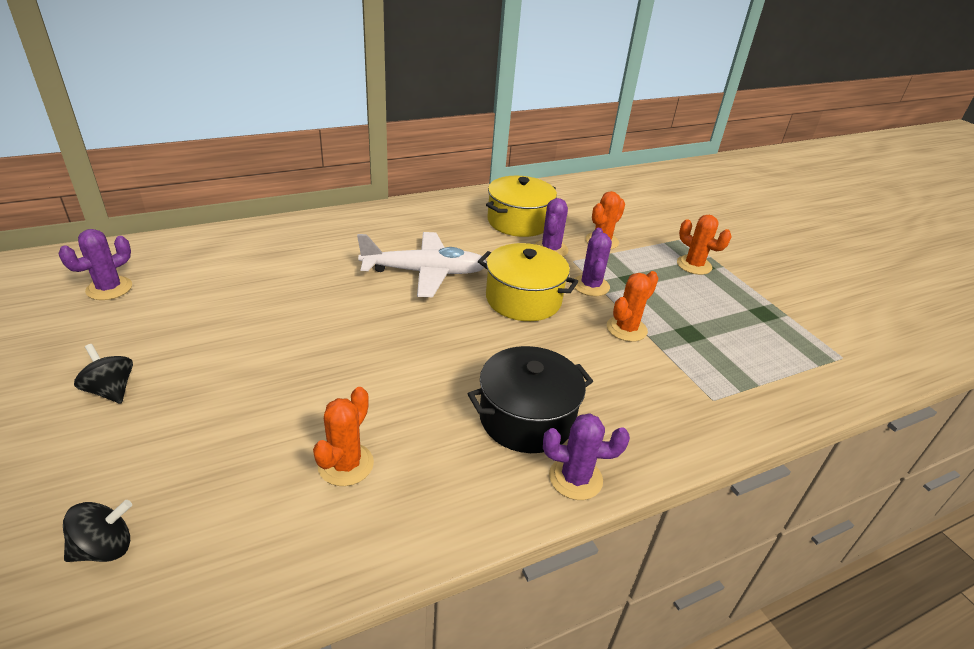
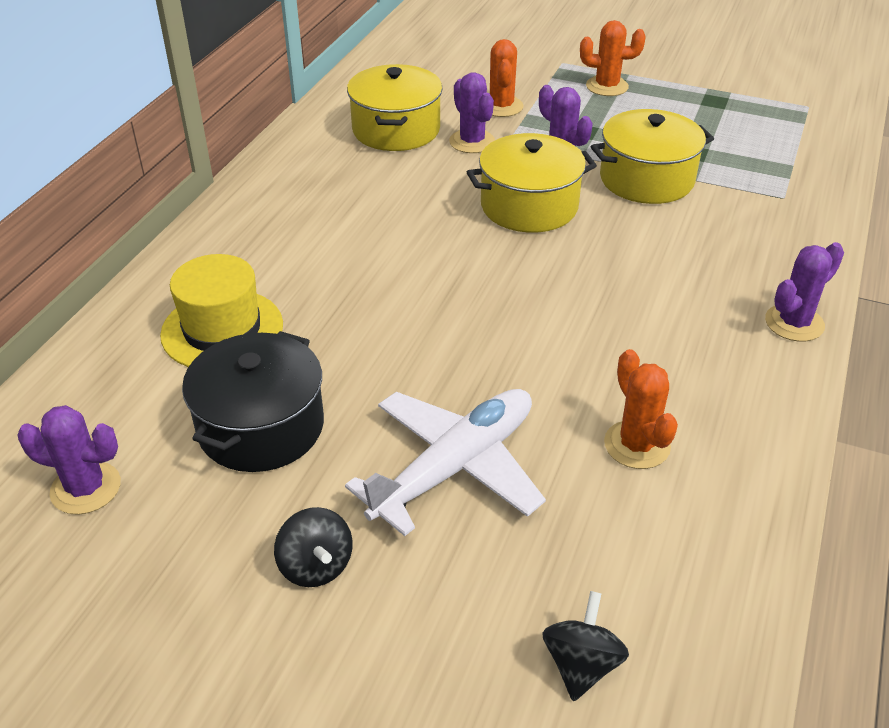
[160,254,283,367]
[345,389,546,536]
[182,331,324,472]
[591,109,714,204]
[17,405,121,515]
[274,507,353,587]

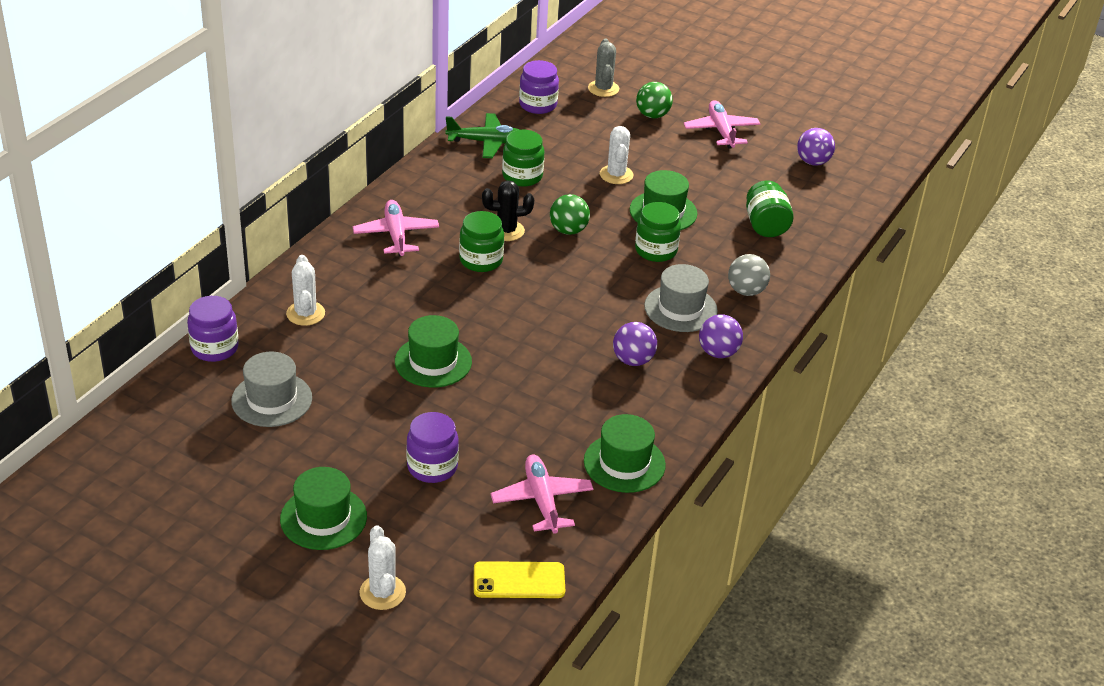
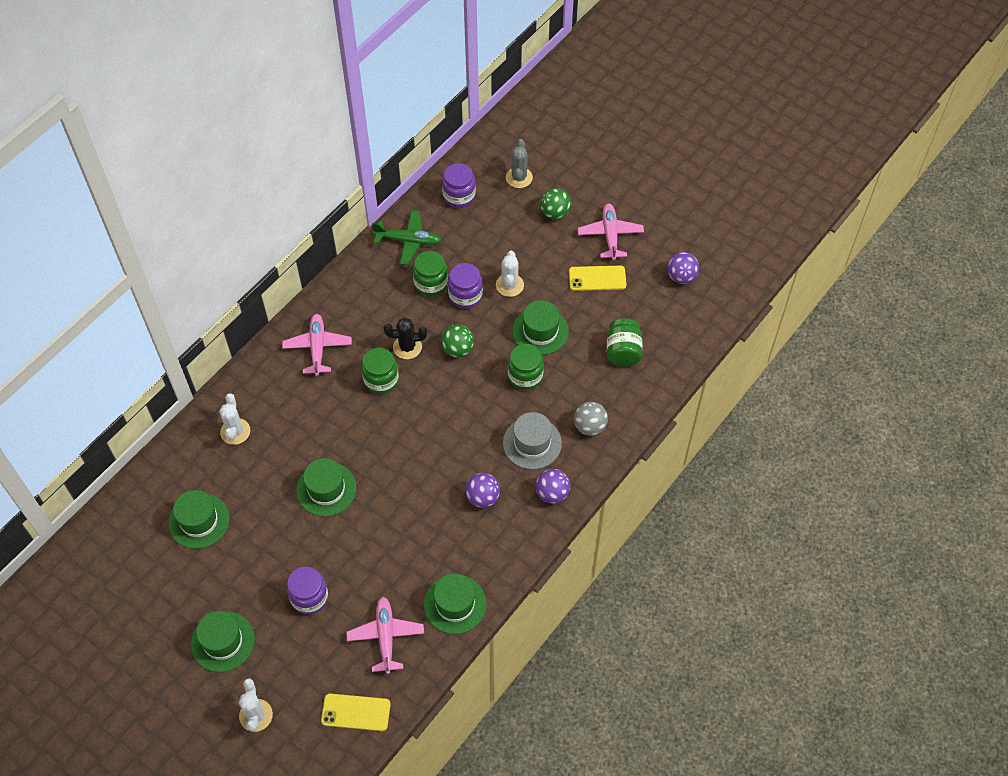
[569,266,626,291]
[448,263,483,309]
[168,490,230,549]

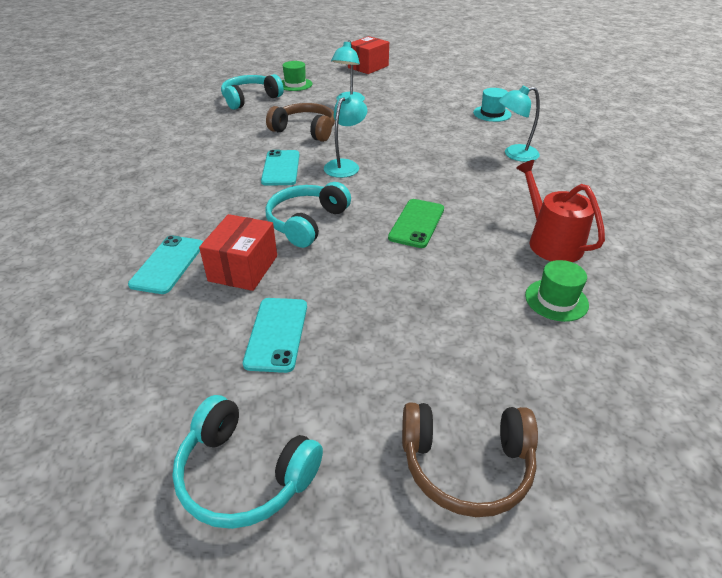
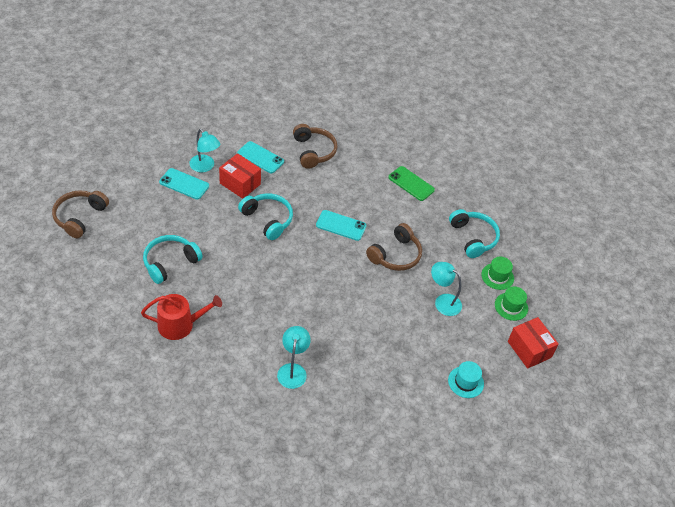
[293,124,337,169]
[143,235,203,284]
[189,129,220,172]
[388,166,435,201]
[448,361,484,398]
[495,286,528,321]

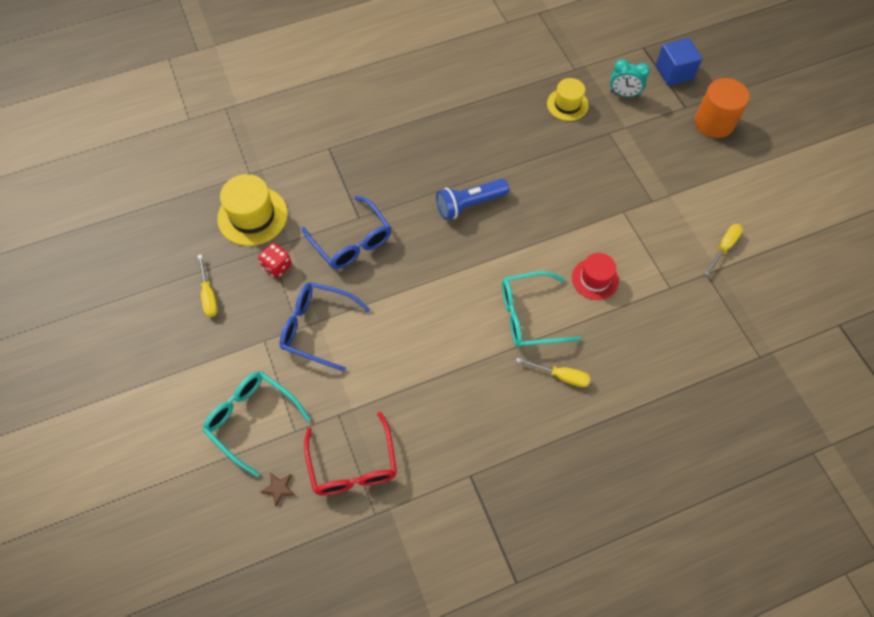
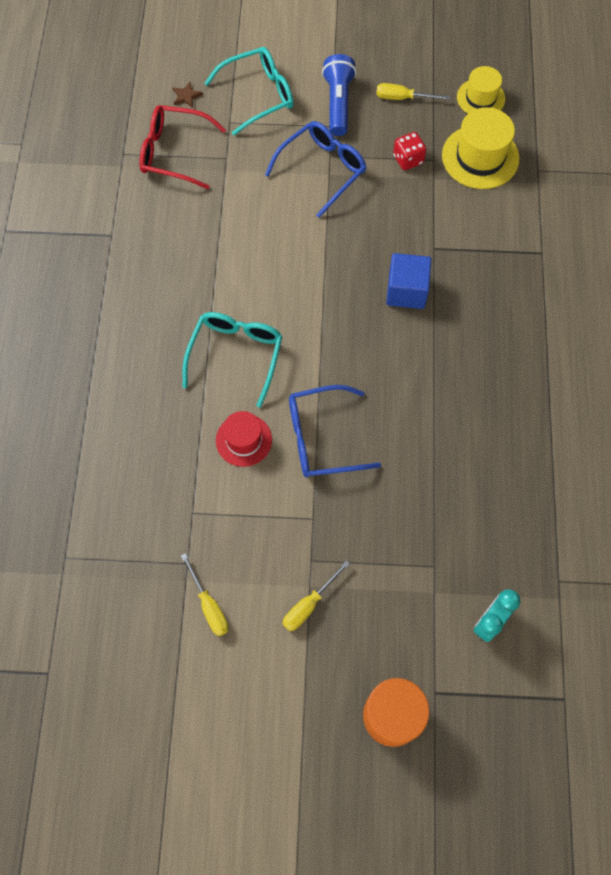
[289,385,381,477]
[322,54,357,136]
[282,561,350,631]
[457,66,505,113]
[386,253,432,309]

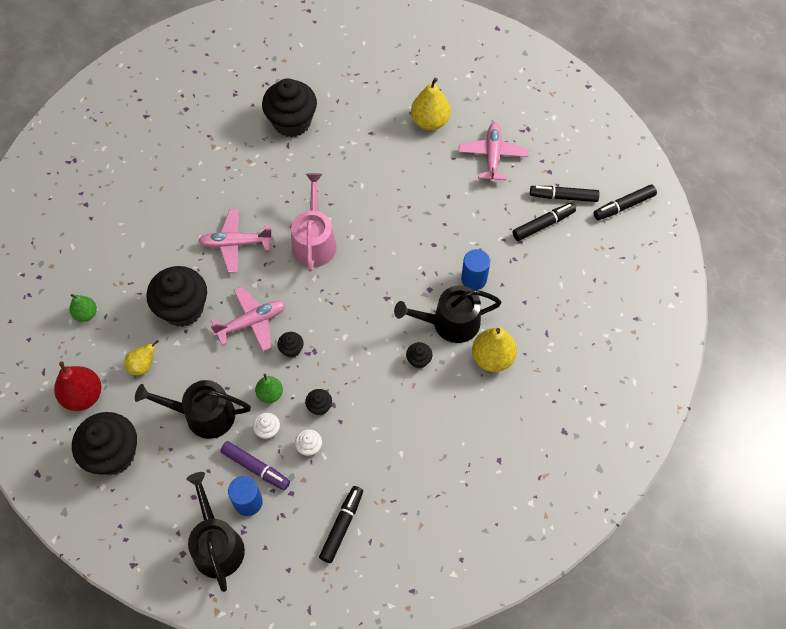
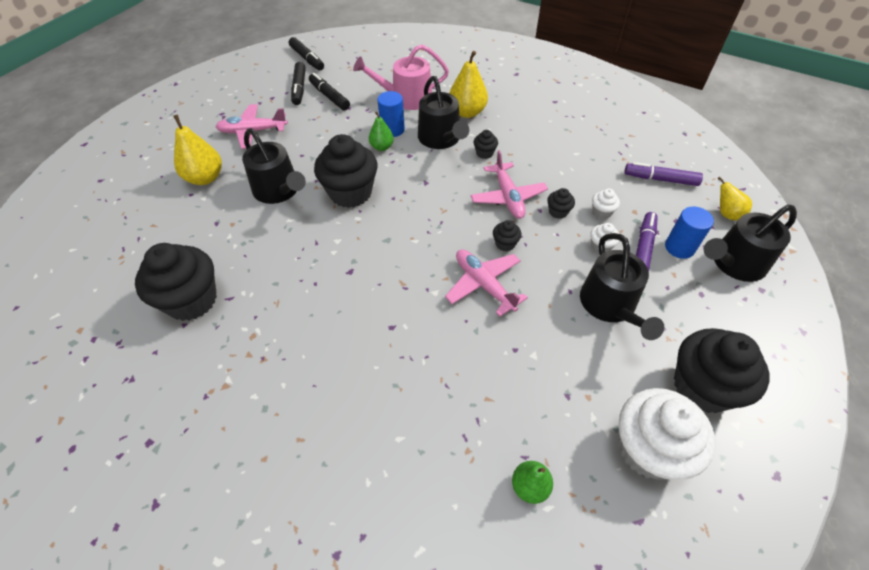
[242,128,306,204]
[717,176,752,221]
[314,134,378,208]
[471,150,548,219]
[369,112,394,151]
[353,44,449,110]
[619,388,715,480]
[625,162,703,186]

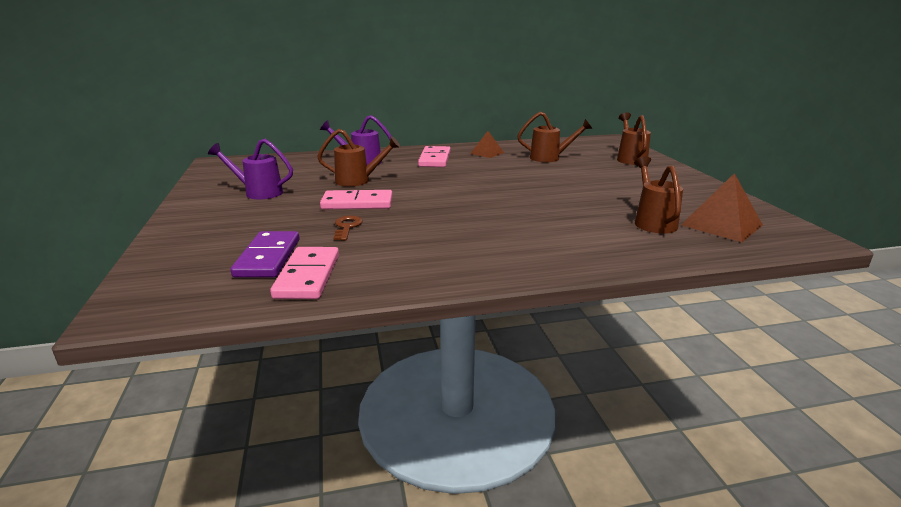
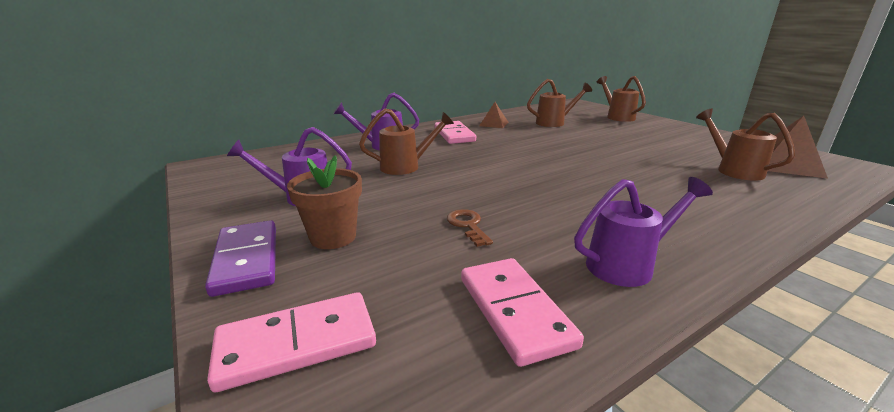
[287,155,362,249]
[574,177,713,287]
[205,220,276,297]
[207,292,376,392]

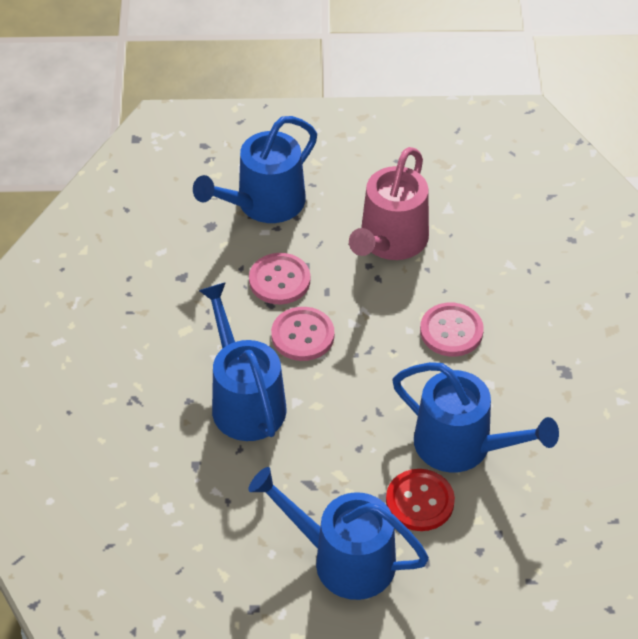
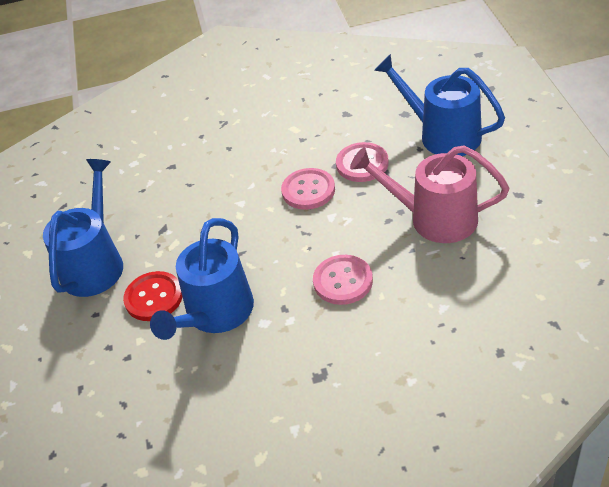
[199,282,287,441] (first image)

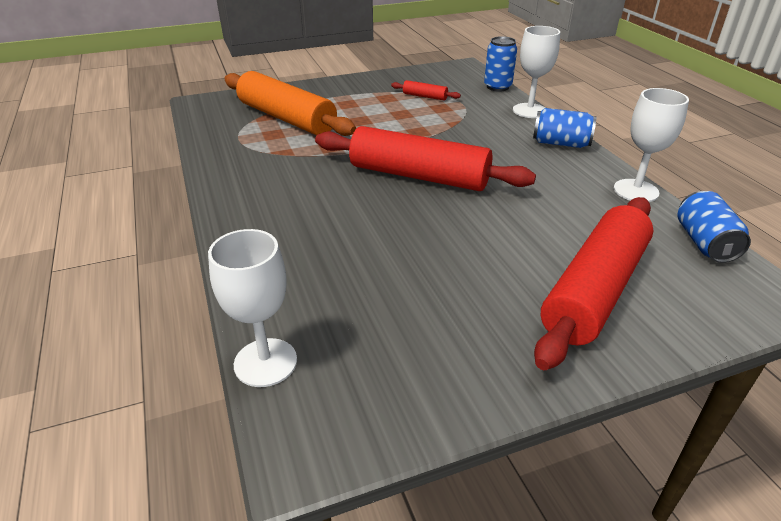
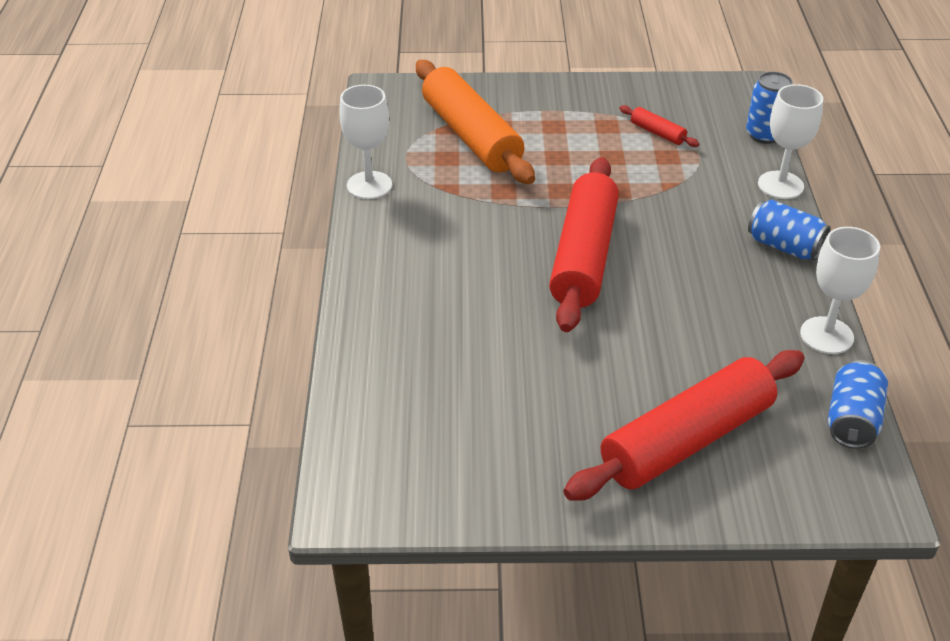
[339,85,392,199]
[549,157,619,332]

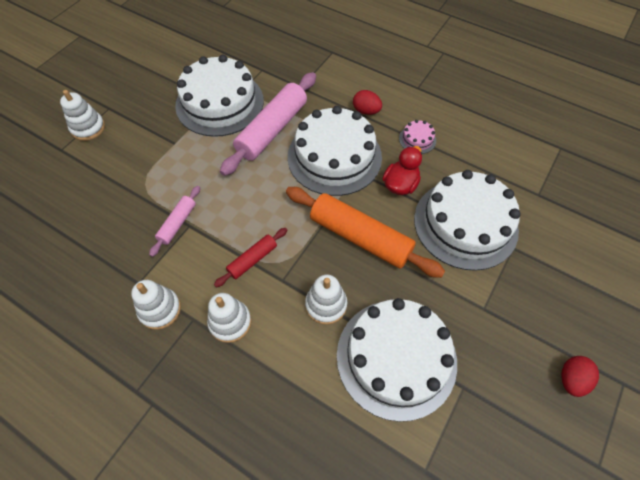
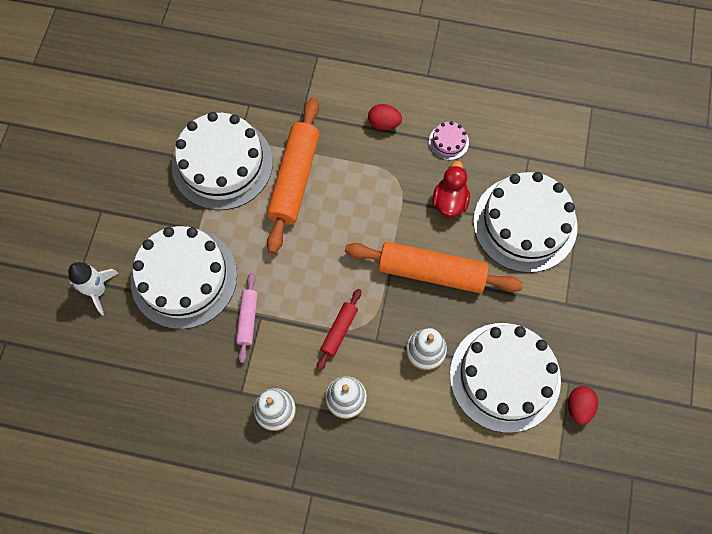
[60,90,105,141] (first image)
[68,262,118,315]
[131,226,237,329]
[568,386,598,425]
[267,98,320,254]

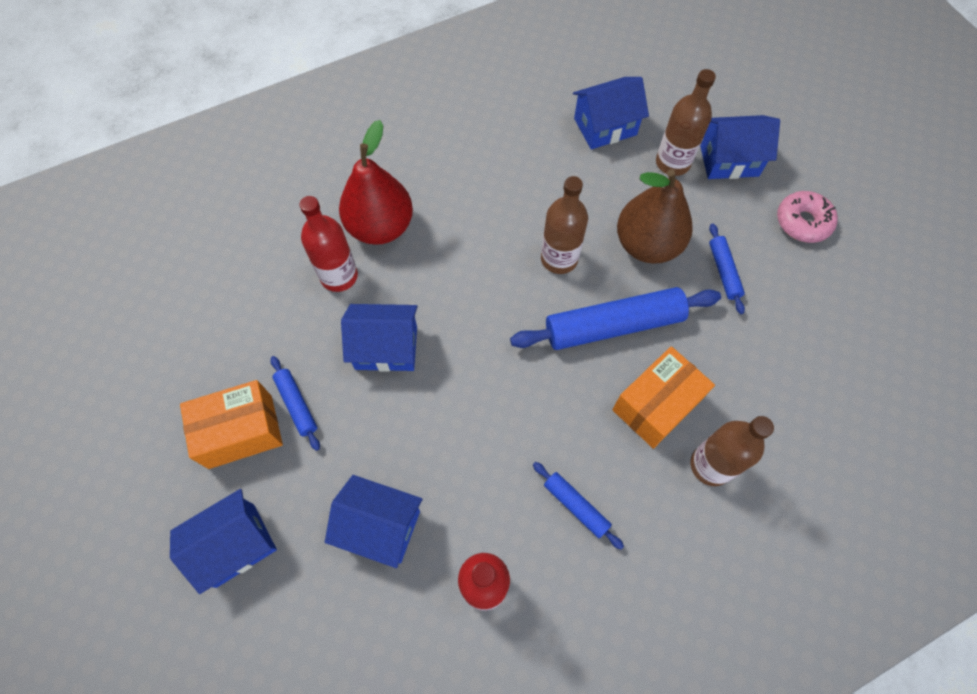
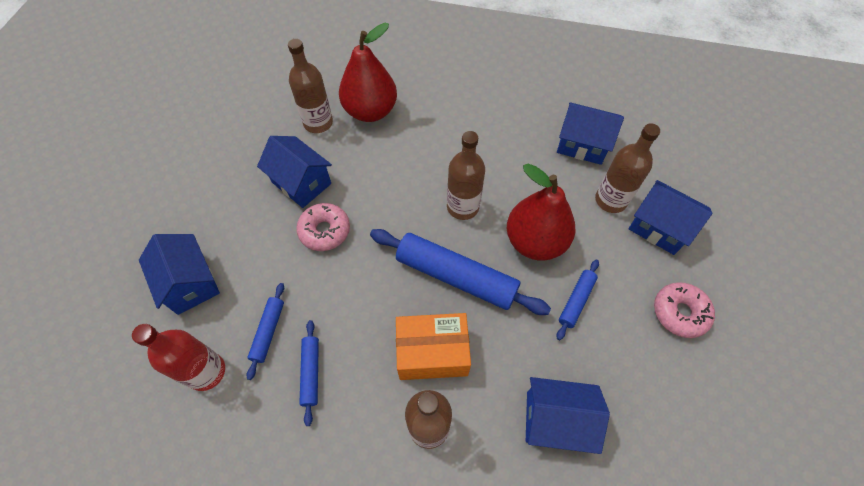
[180,380,283,469] (first image)
[296,203,350,251]
[526,377,610,454]
[247,283,284,380]
[288,39,333,133]
[507,164,575,261]

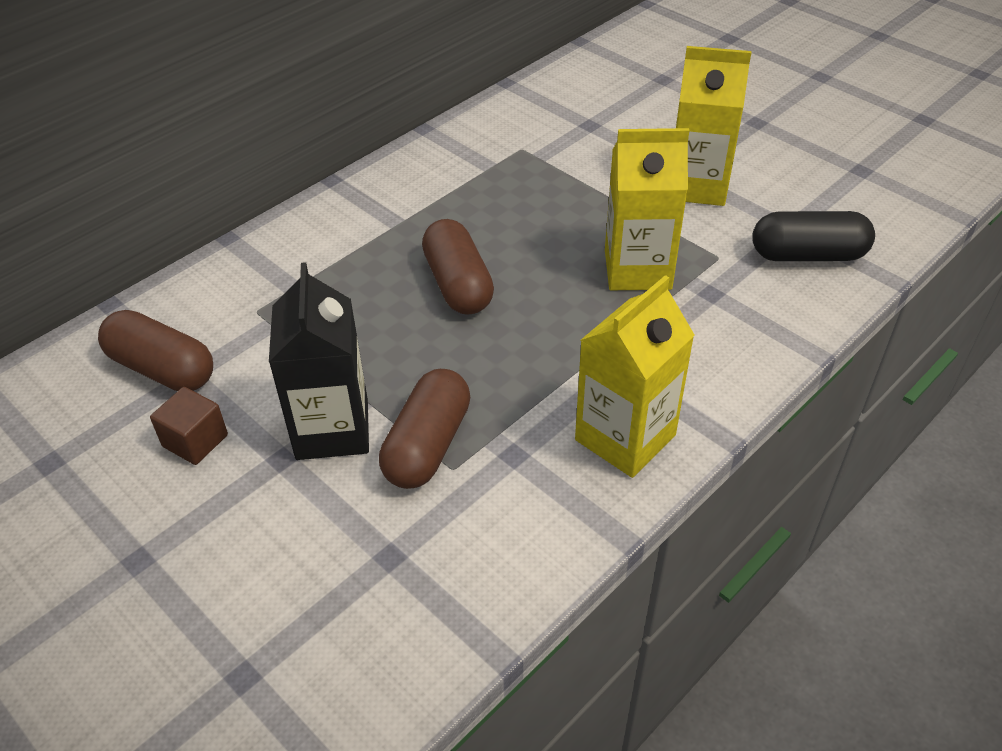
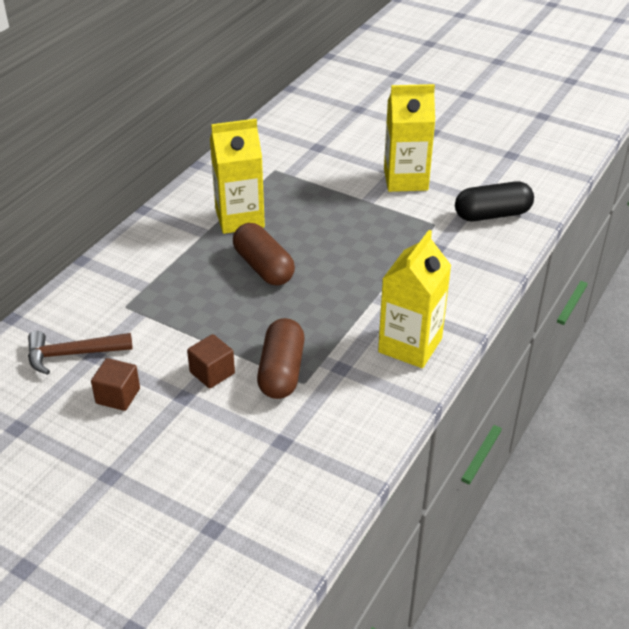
[210,119,265,234]
[28,331,133,375]
[187,334,235,389]

